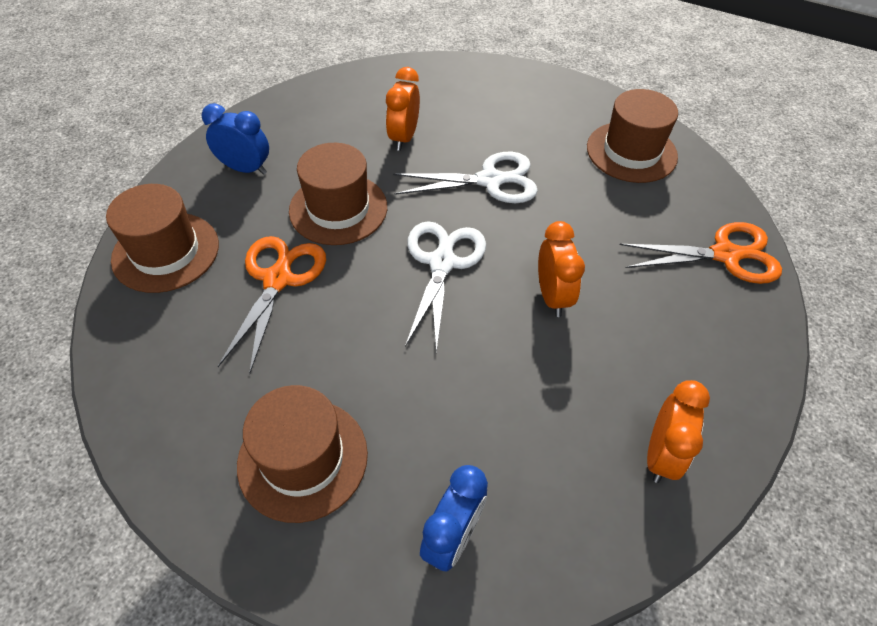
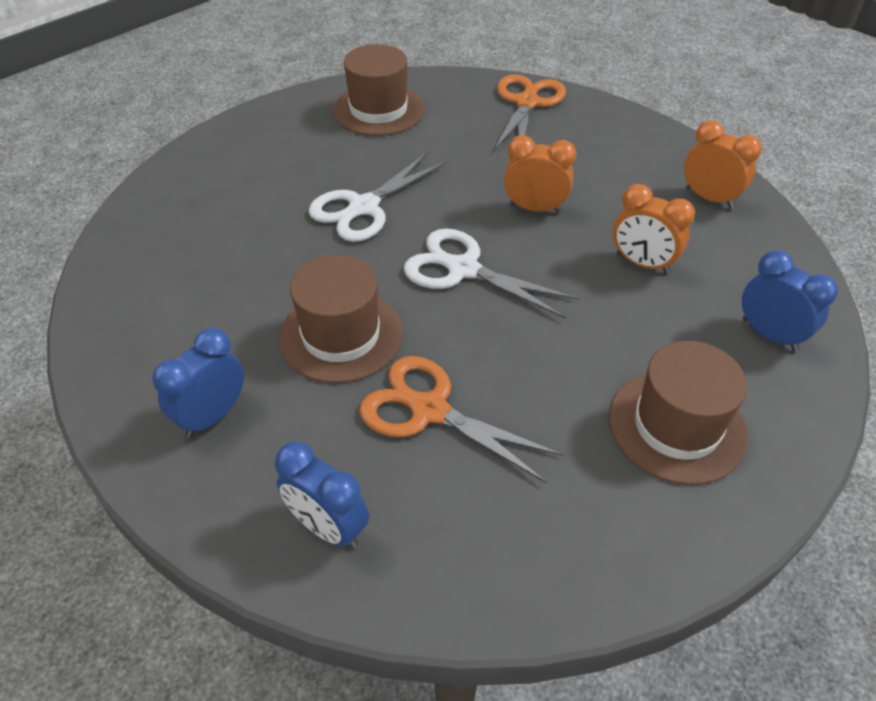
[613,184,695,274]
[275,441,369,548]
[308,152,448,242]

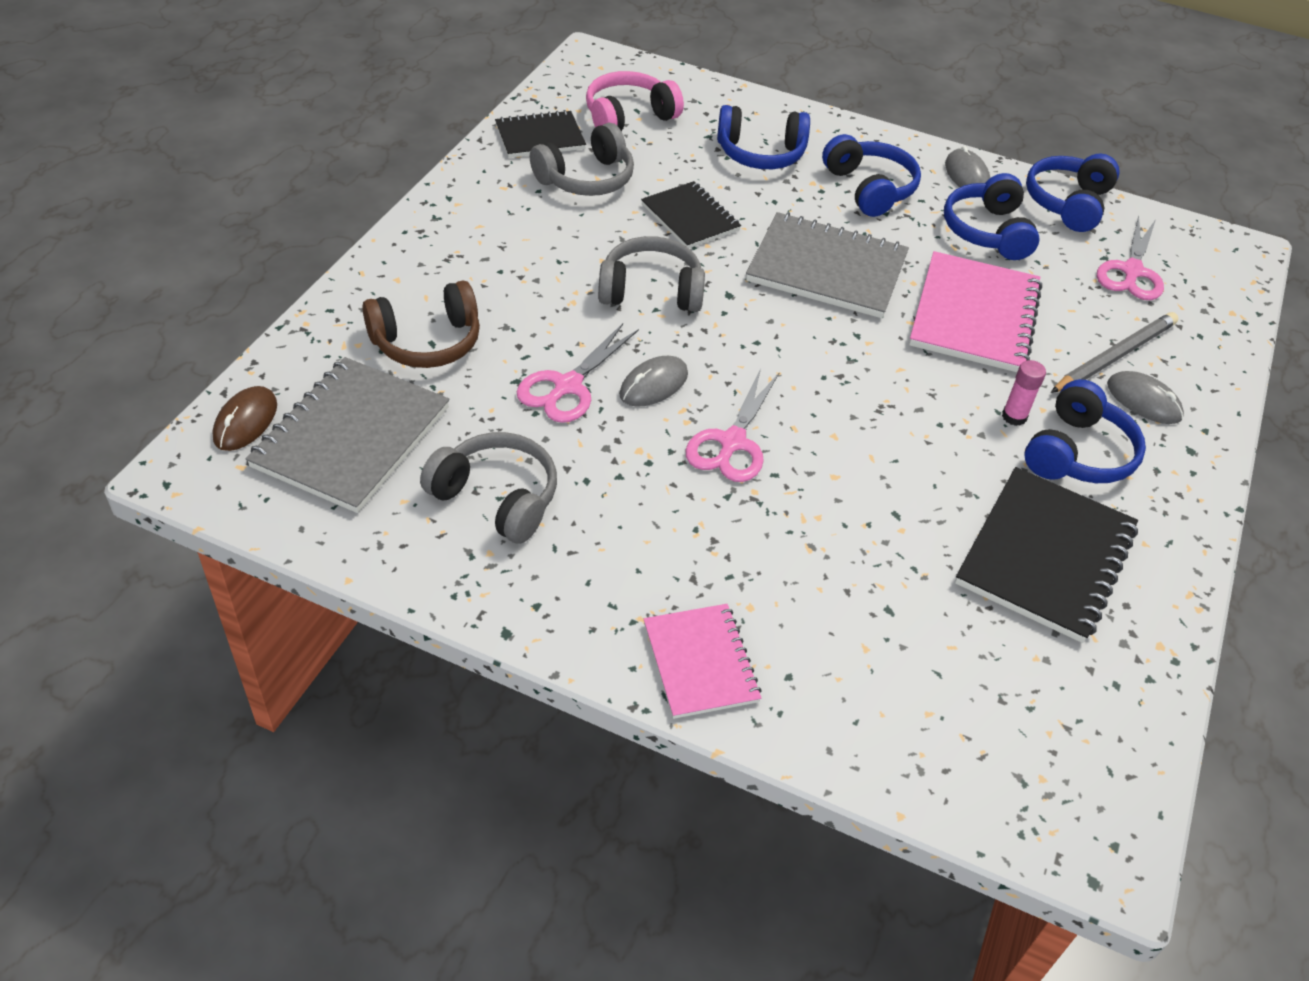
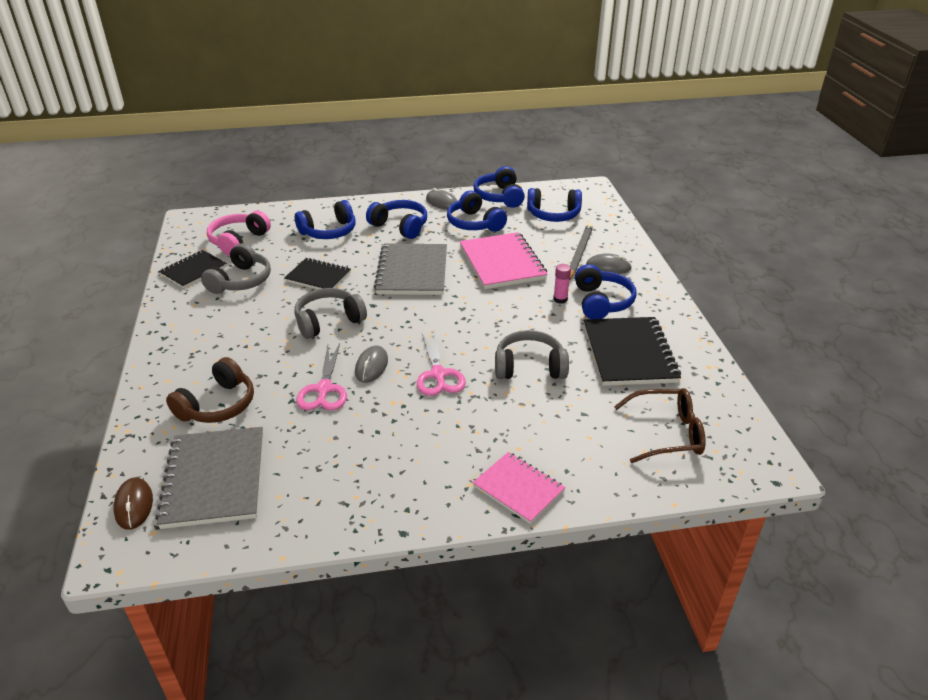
[614,388,706,463]
[495,330,569,379]
[527,188,582,222]
[374,244,447,295]

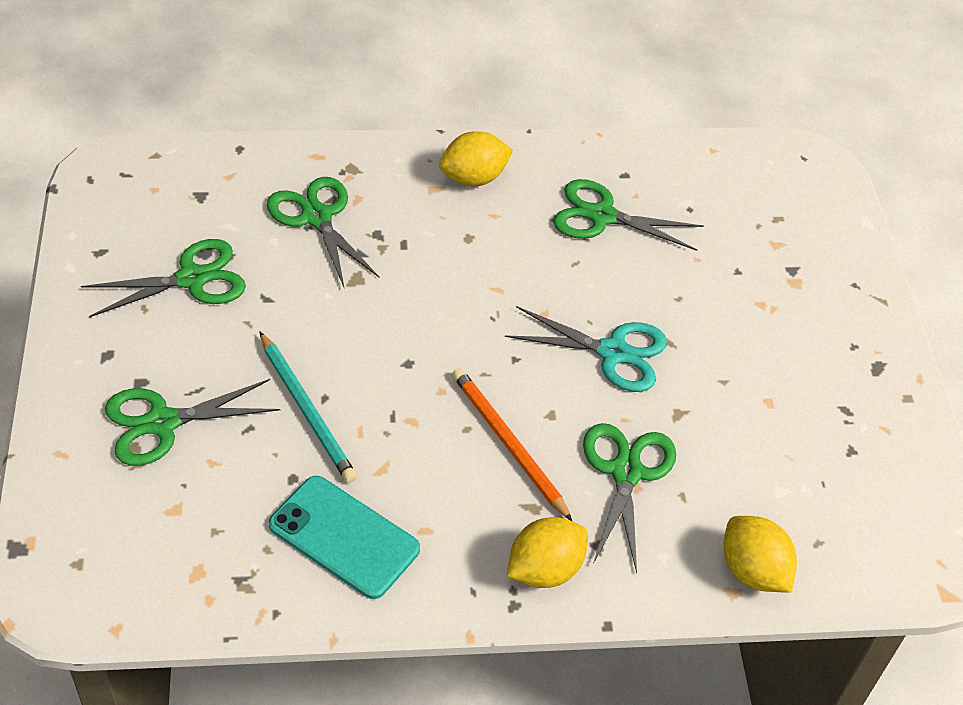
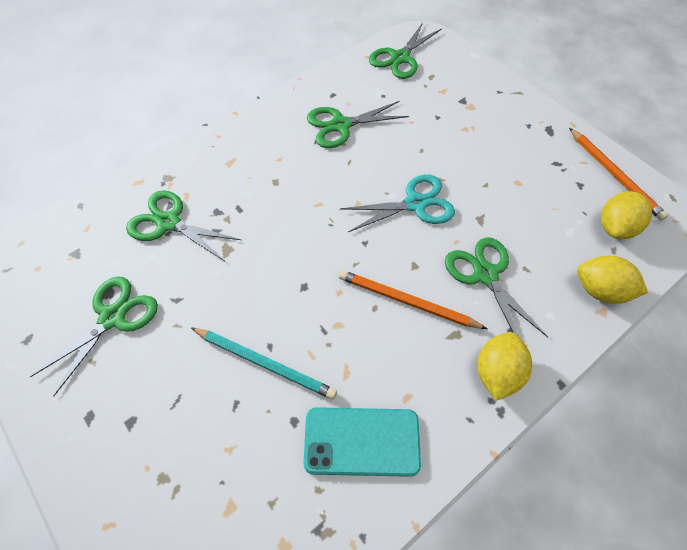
[569,128,668,221]
[369,23,442,79]
[601,191,652,239]

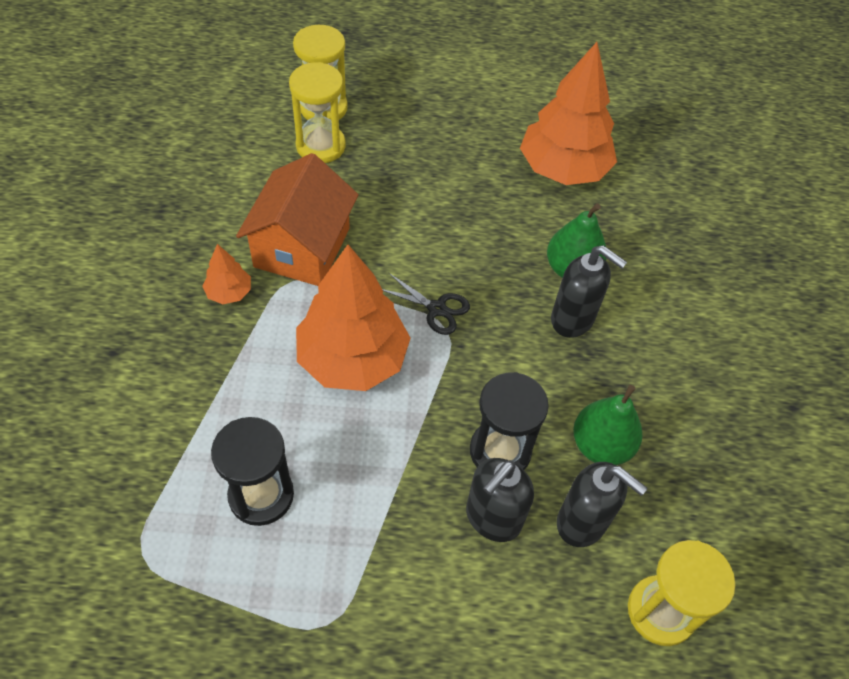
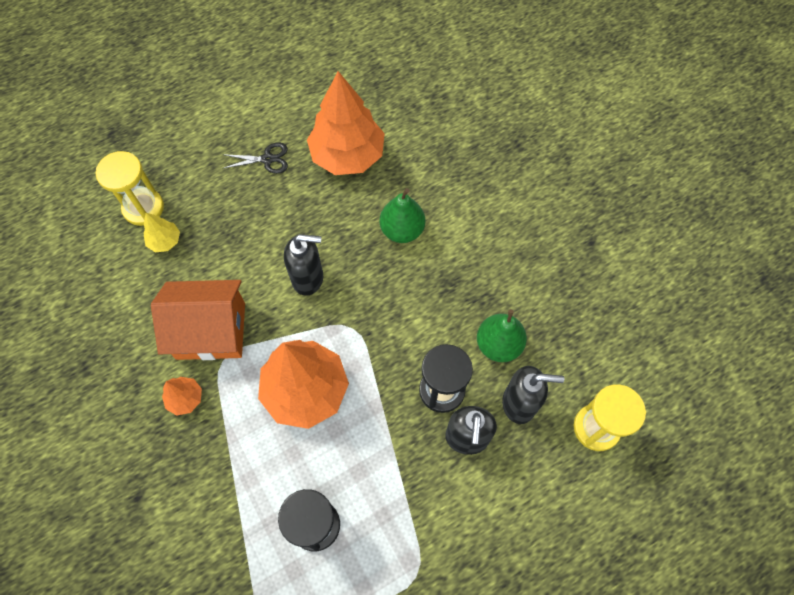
[222,142,288,174]
[284,234,323,296]
[144,213,180,252]
[151,280,245,360]

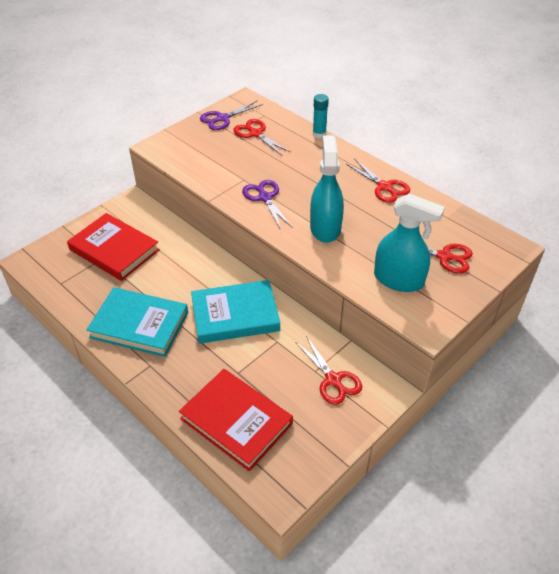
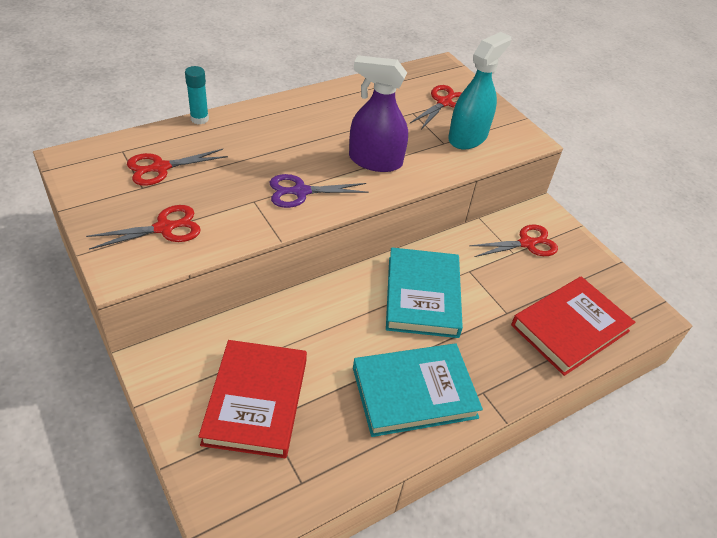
[200,101,263,130] (first image)
[86,205,201,250]
[349,55,408,172]
[198,340,307,458]
[353,343,483,437]

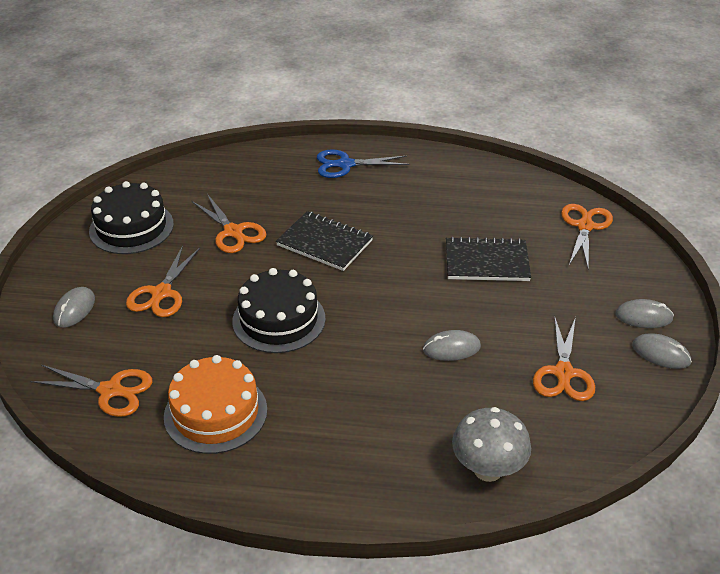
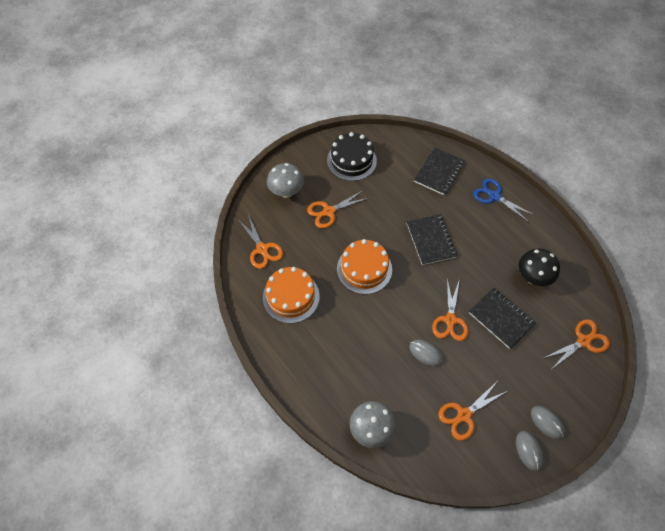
[414,147,464,195]
[519,248,560,286]
[432,278,469,341]
[267,163,304,198]
[337,239,392,294]

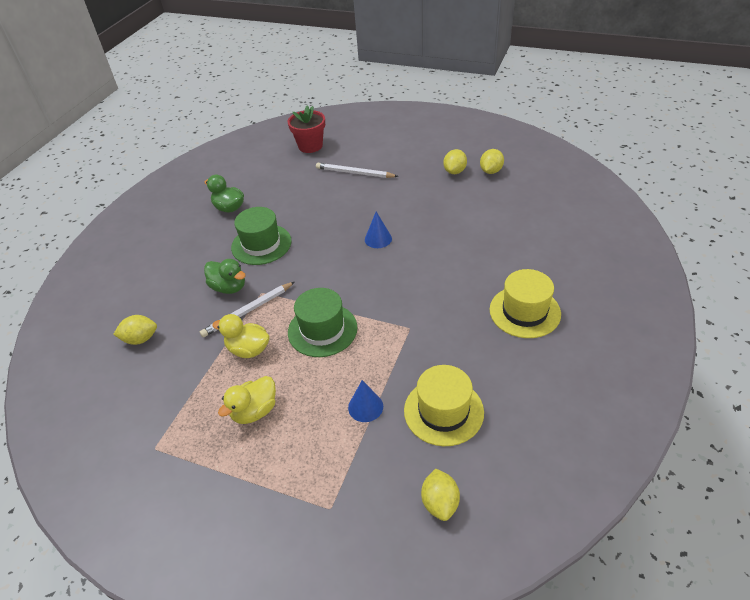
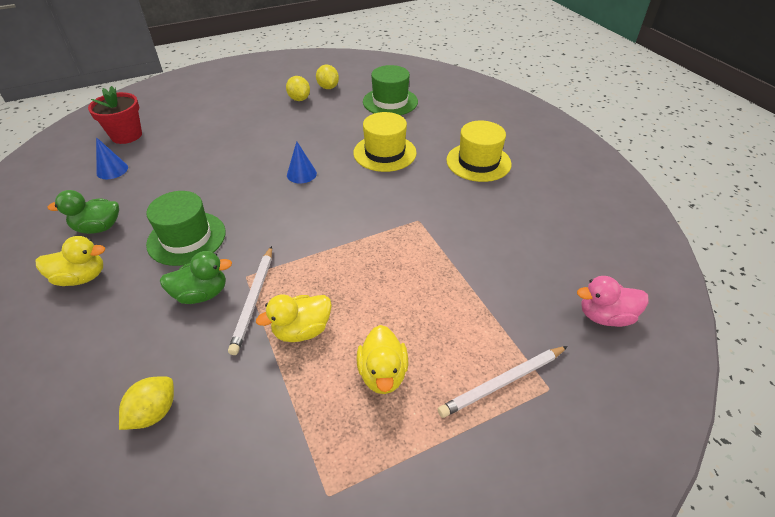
[36,236,105,286]
[363,65,418,115]
[438,346,568,418]
[96,137,128,179]
[353,112,417,172]
[577,276,649,327]

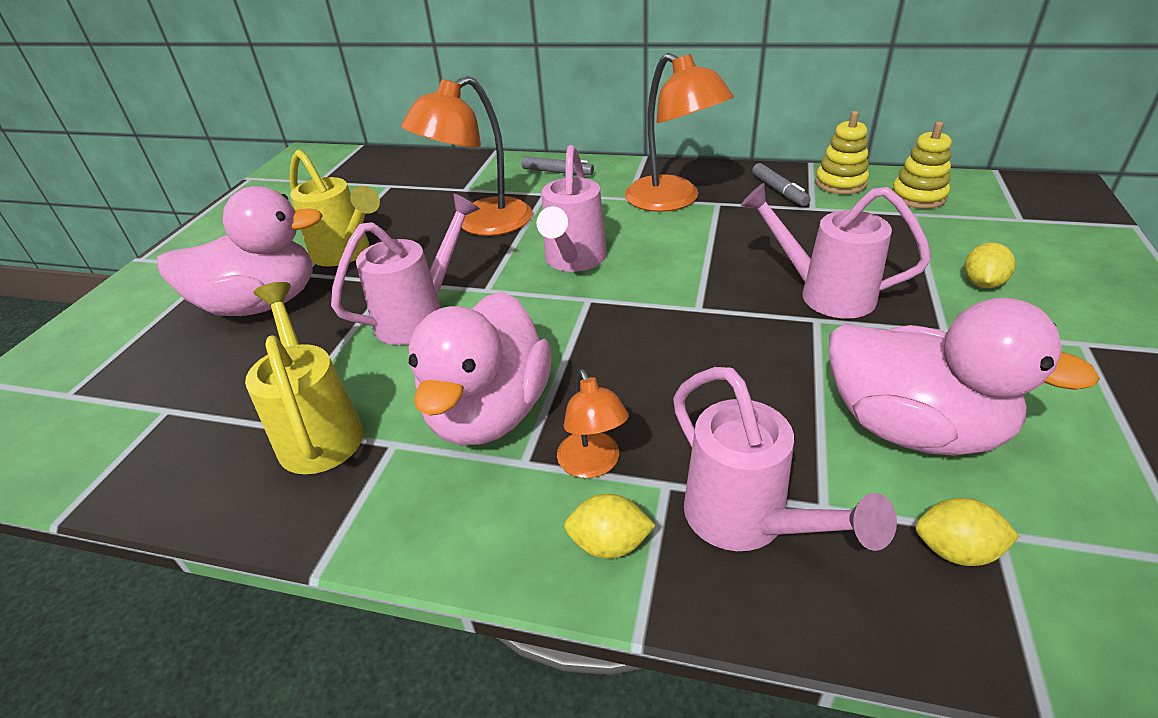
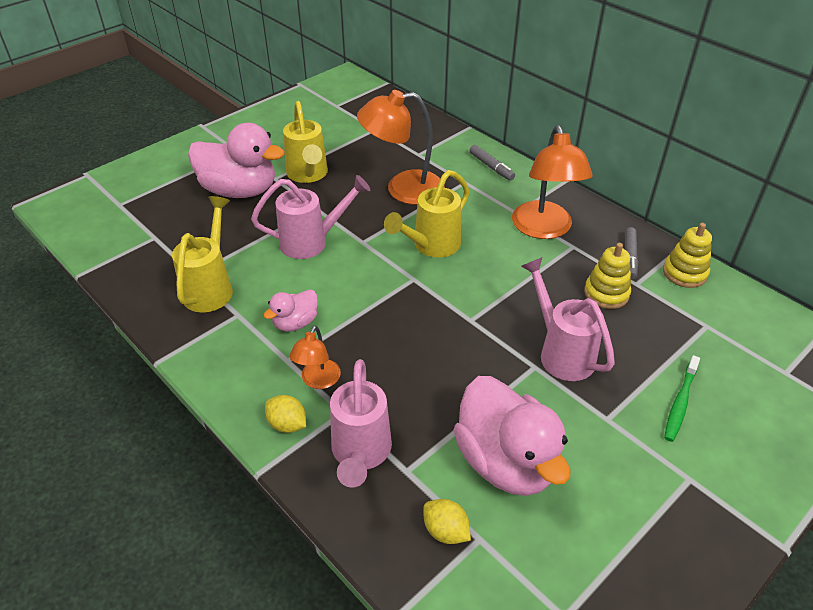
[584,243,631,309]
[664,355,700,442]
[384,170,470,258]
[263,289,318,332]

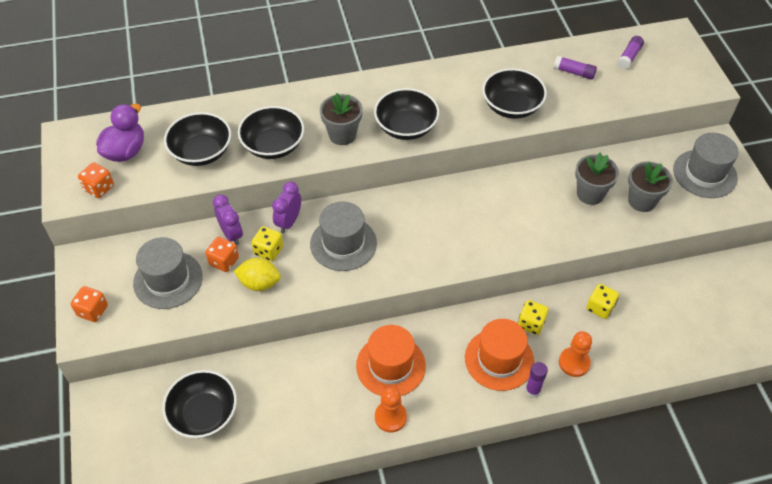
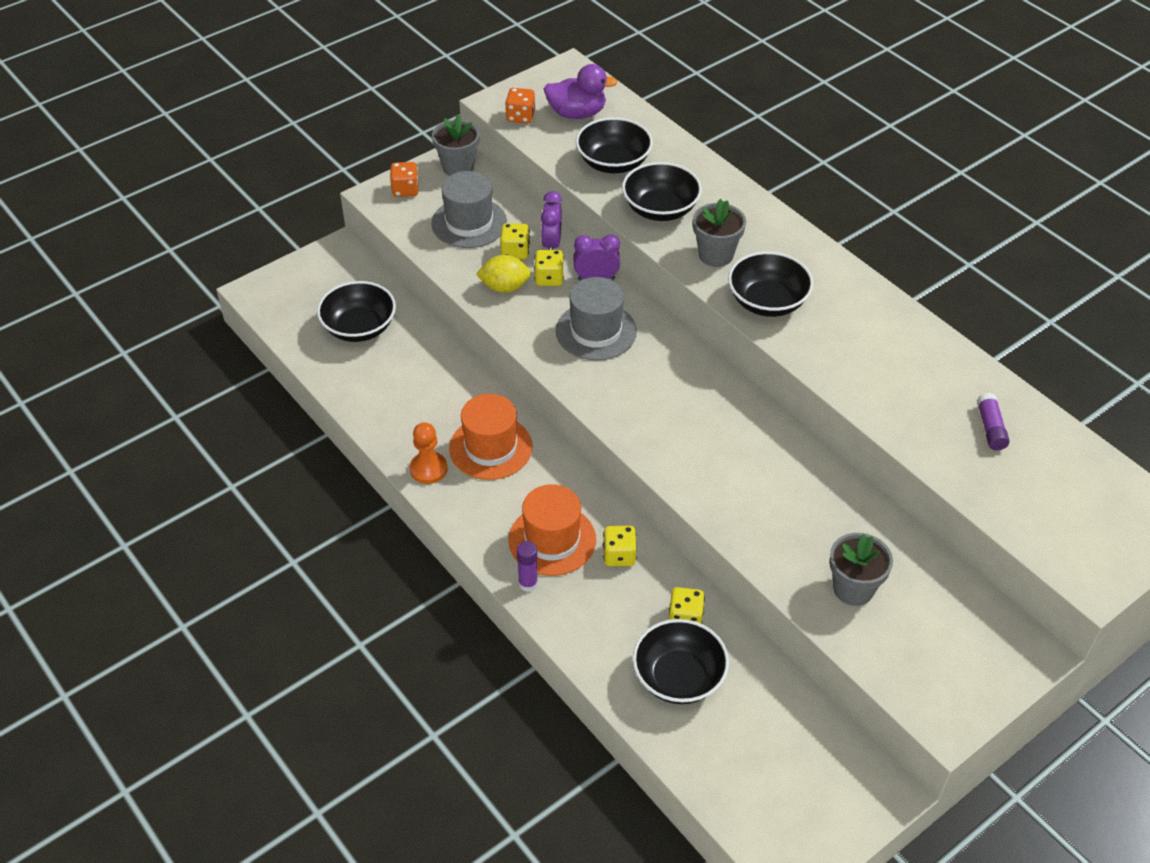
[559,331,592,377] (first image)
[617,36,644,70] (first image)
[673,133,739,198] (first image)
[633,619,729,704]
[432,115,480,176]
[500,223,530,259]
[541,191,562,250]
[476,255,531,293]

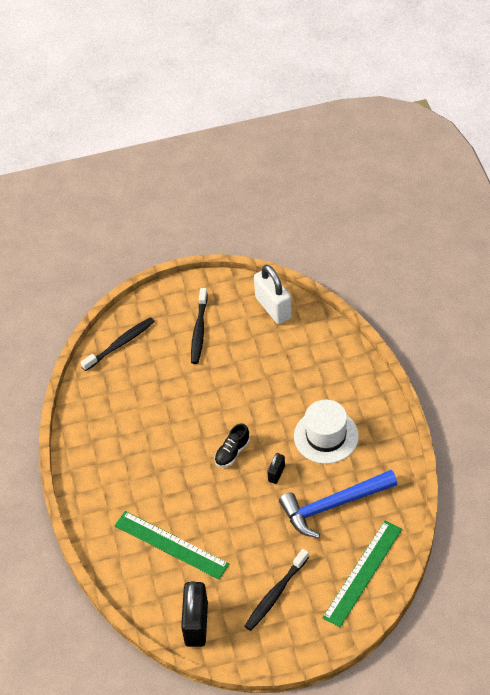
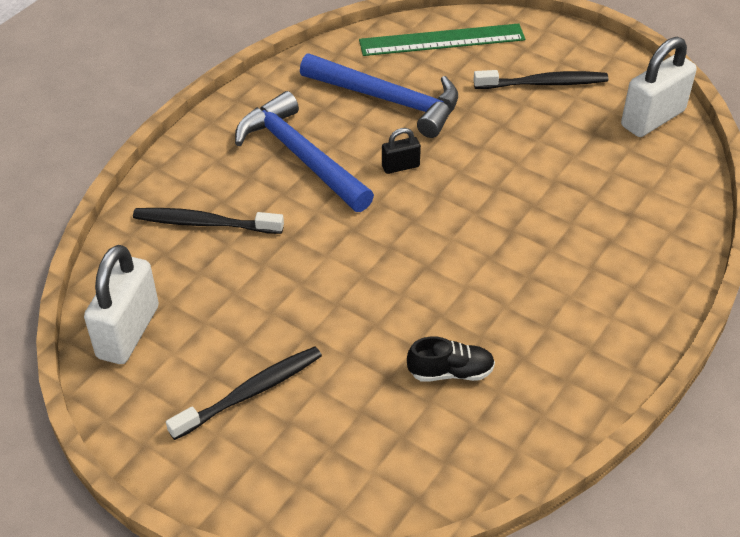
[115,511,229,579] (first image)
[133,208,284,234]
[407,336,495,382]
[235,91,374,212]
[621,37,697,137]

